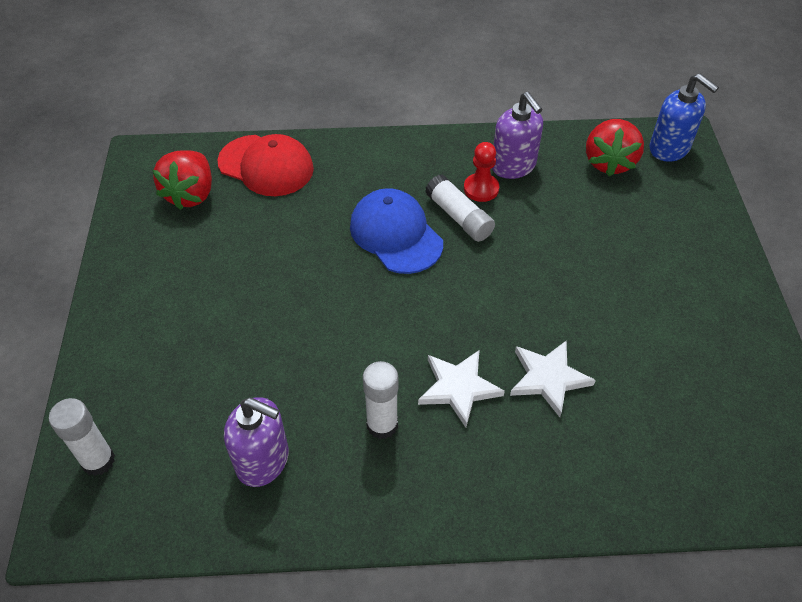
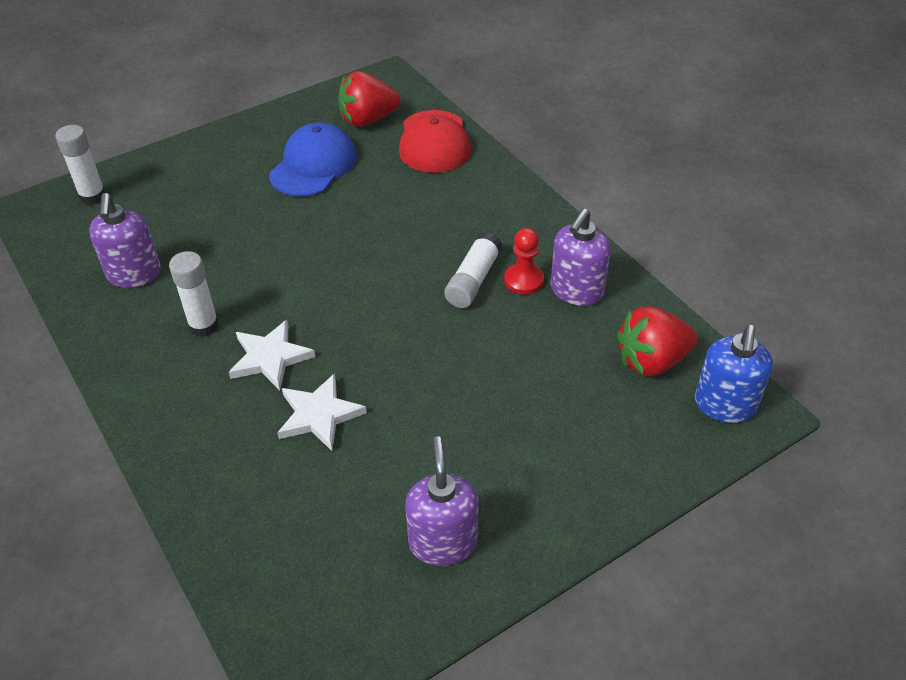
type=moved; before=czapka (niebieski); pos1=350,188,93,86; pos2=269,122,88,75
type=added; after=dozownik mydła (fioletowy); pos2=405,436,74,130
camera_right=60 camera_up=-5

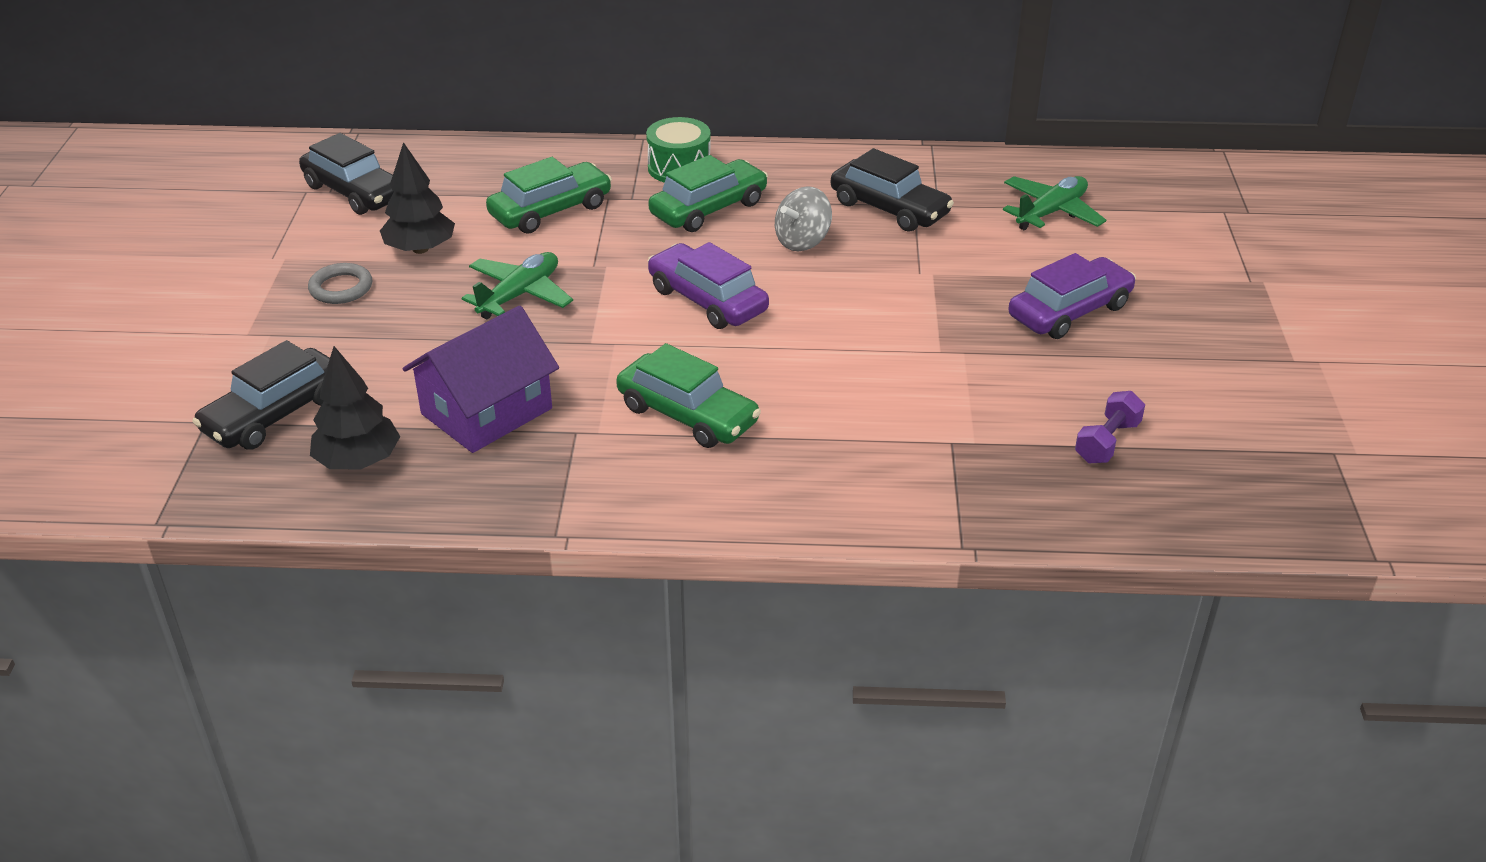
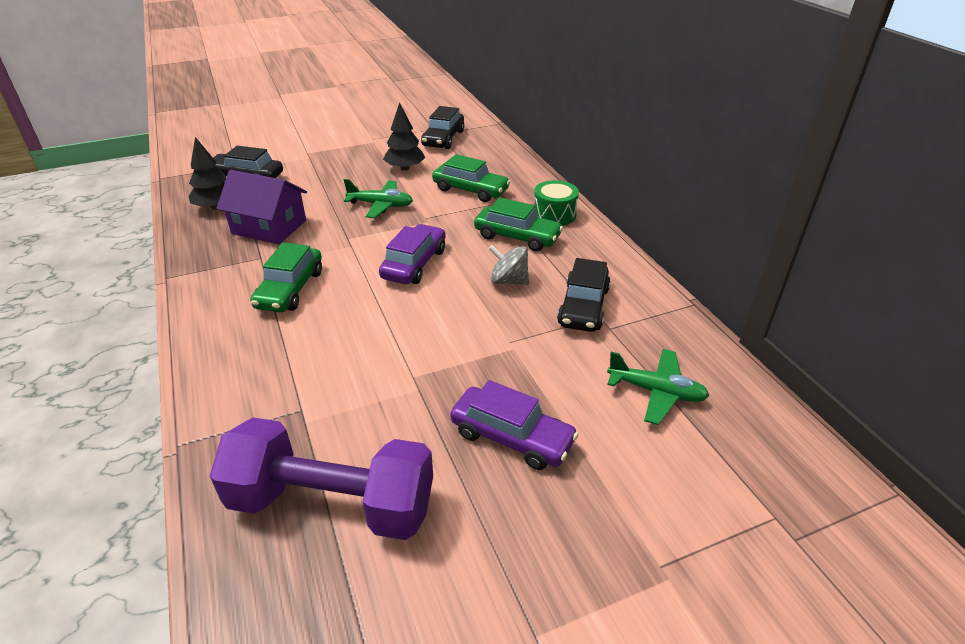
type=resized; before=hantel (fioletowy); pos1=1075,391,70,72; pos2=210,417,223,123; scale=2.48
type=removed; before=pierścień (szary); pos1=308,263,64,41
camera_right=65 camera_up=0

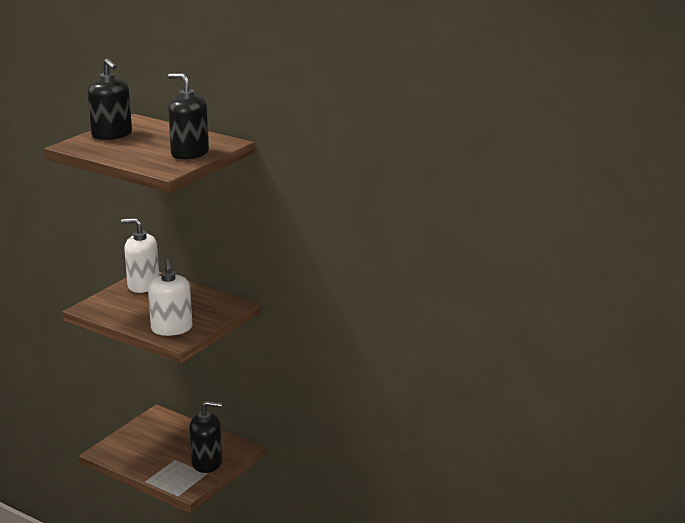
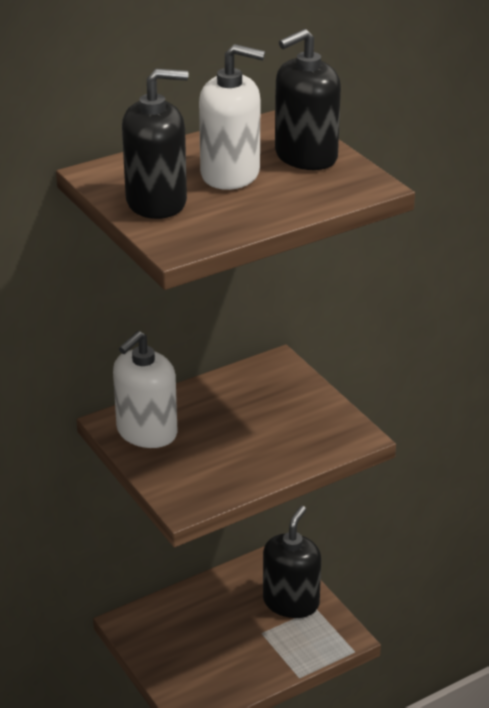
type=moved; before=dozownik mydła (biały); pos1=148,259,44,77; pos2=199,44,66,146
camera_right=-65 camera_up=10

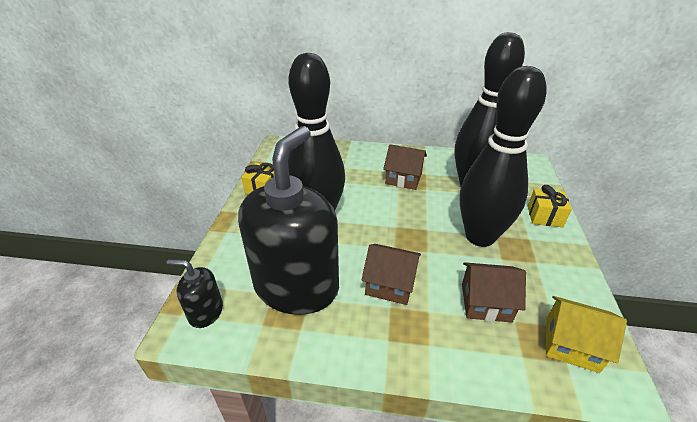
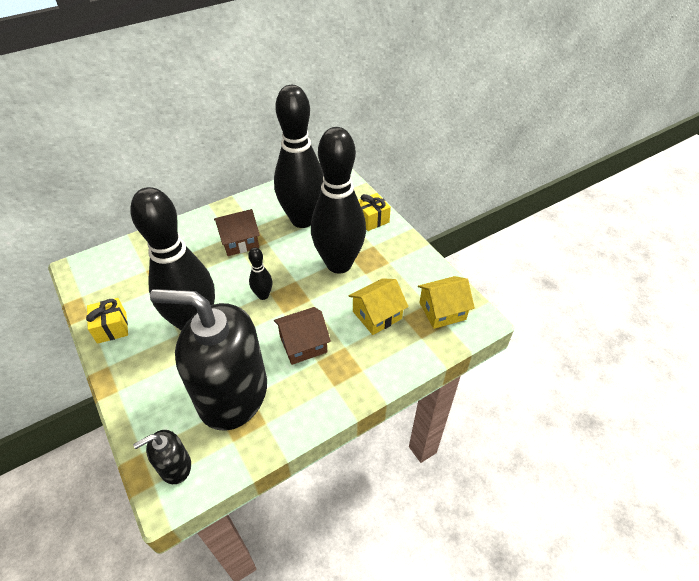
type=turned; before=dozownik mydła (czarny); pos1=238,126,101,189; pos2=150,289,117,142; turn=-60
type=added; after=kręgiel (czarny); pos2=248,247,24,53
type=recoloured; before=domek (brązowy); after=domek (żółty); pos1=462,262,64,61; pos2=349,278,59,57
camera_right=-40 camera_up=10

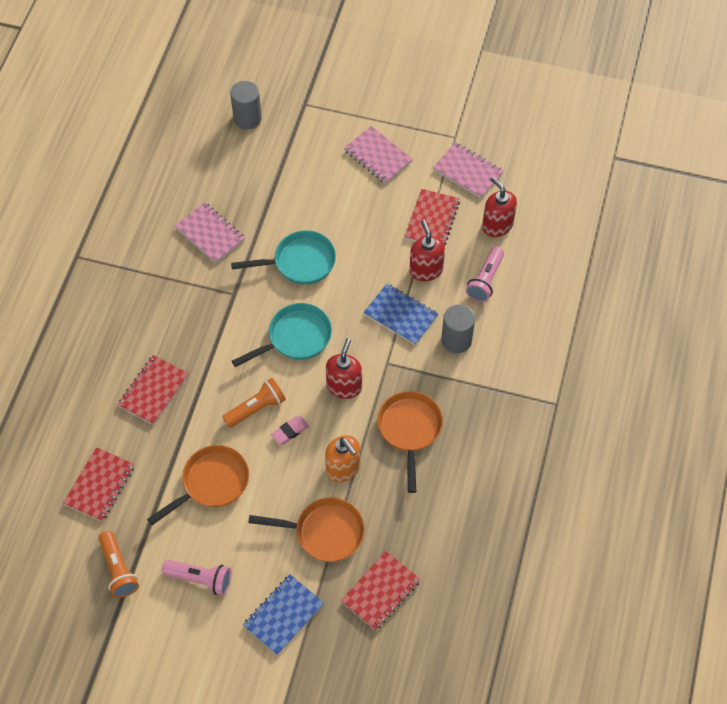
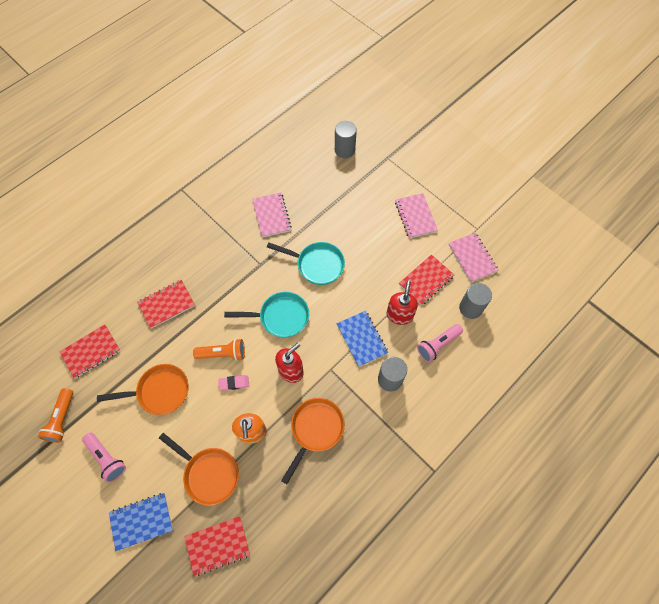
type=replaced; before=dozownik mydła (czerwony); after=walec (szary); pos1=482,176,35,61; pos2=459,283,33,36
camera_right=30 camera_up=5

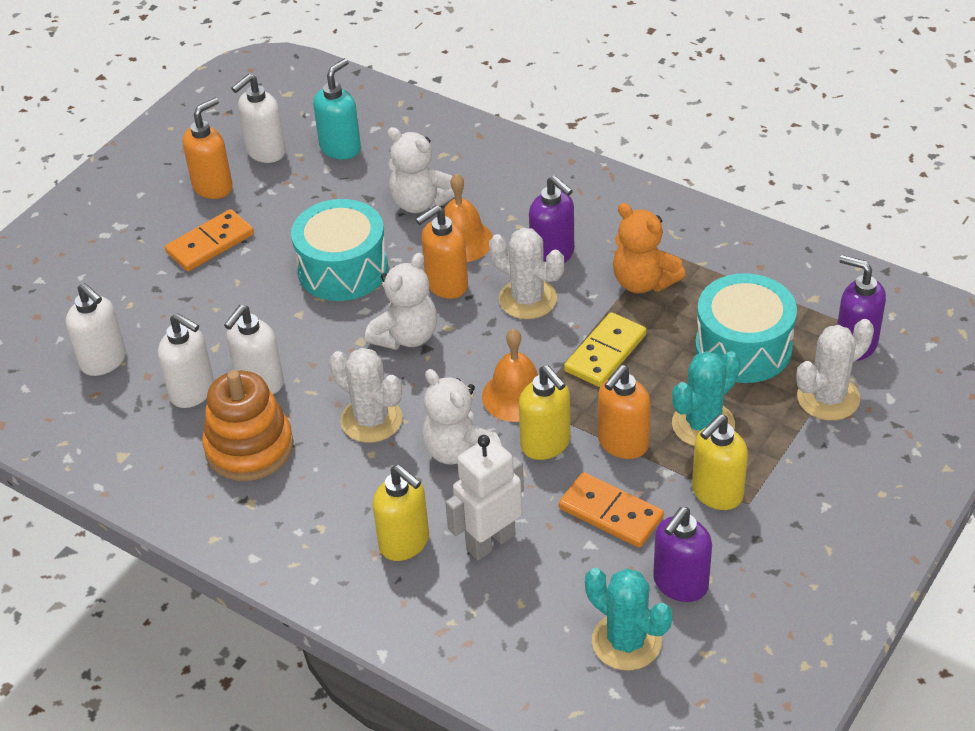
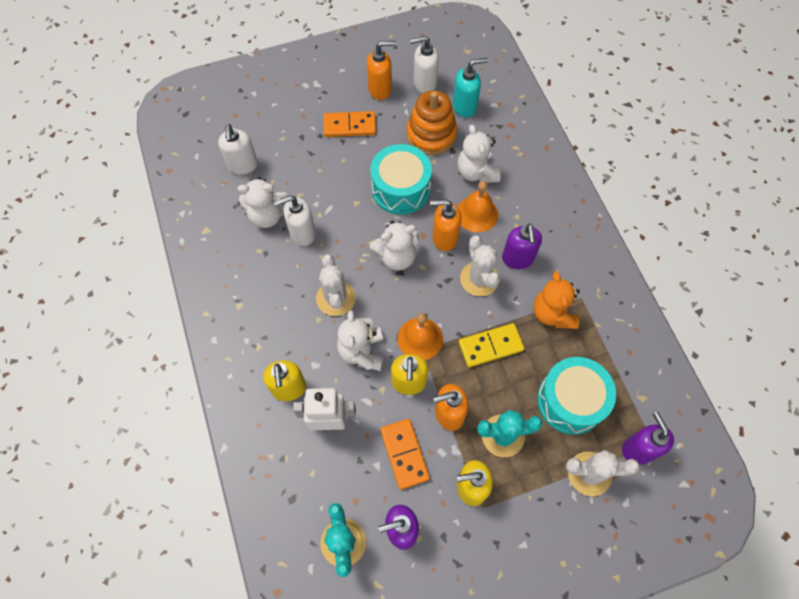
type=replaced; before=dozownik mydła (biały); after=miś (biały); pos1=158,313,56,95; pos2=238,177,50,51
type=moved; before=zabawka nakładanka (pomarańczowy); pos1=202,370,92,111; pos2=406,90,51,65
camera_right=35 camera_up=20

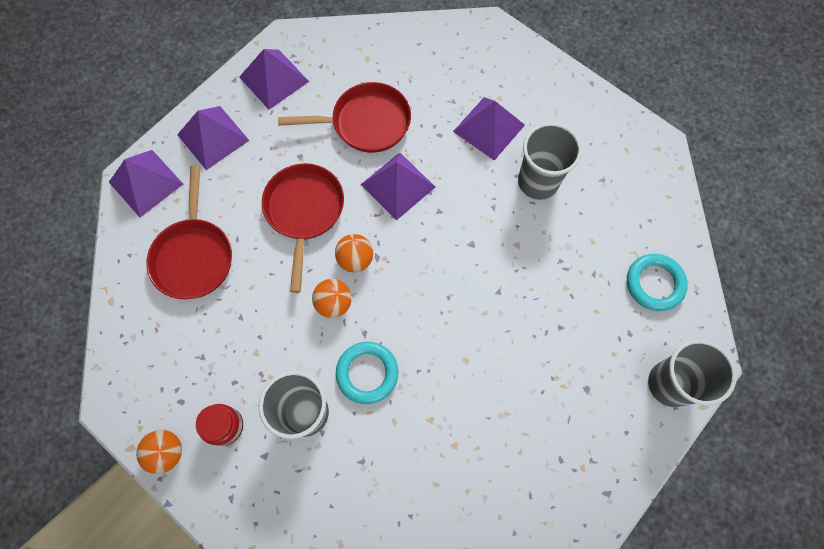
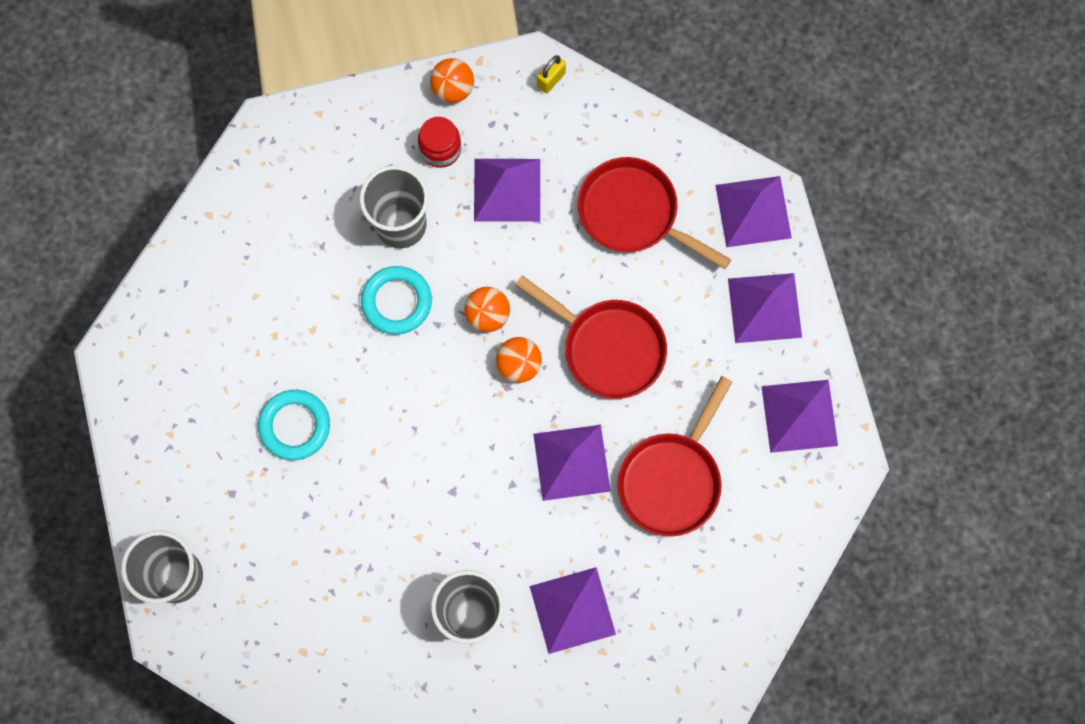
type=moved; before=pierścień (turkusowy); pos1=627,254,61,57; pos2=258,390,72,71
type=added; after=piramida (fioletowy); pos2=474,159,66,63
type=added; after=kłódka (żółty); pos2=537,55,29,38
camera_right=125 camera_up=5

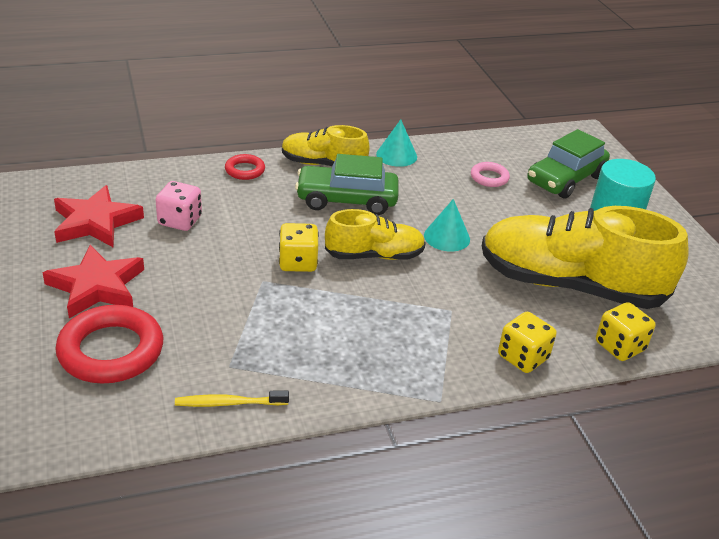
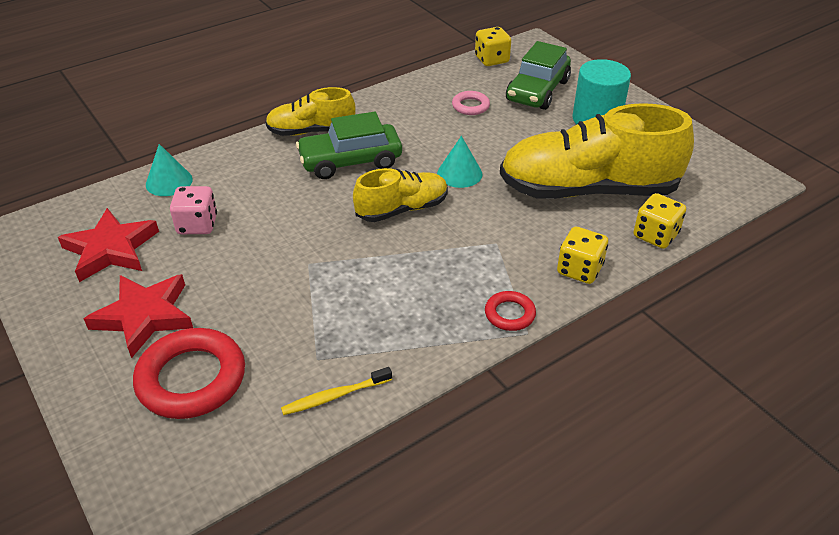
type=moved; before=stożek (turkusowy); pos1=376,120,41,47; pos2=146,144,47,52
type=moved; before=kostka do gry (żółty); pos1=279,223,40,49; pos2=475,27,36,39
type=moved; before=pierścień (czerwony); pos1=225,154,40,26; pos2=485,291,51,40
camera_right=-15 camera_up=5

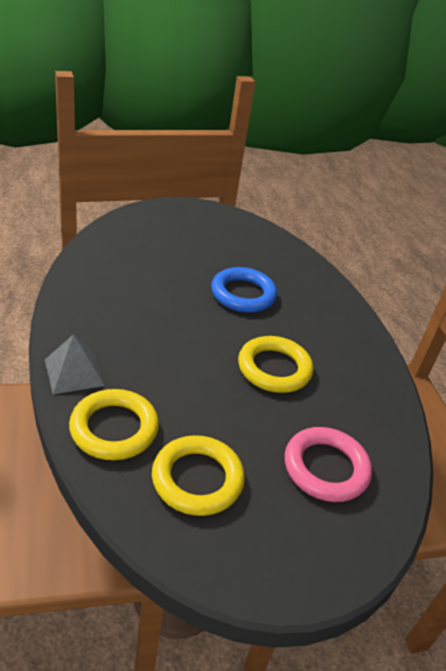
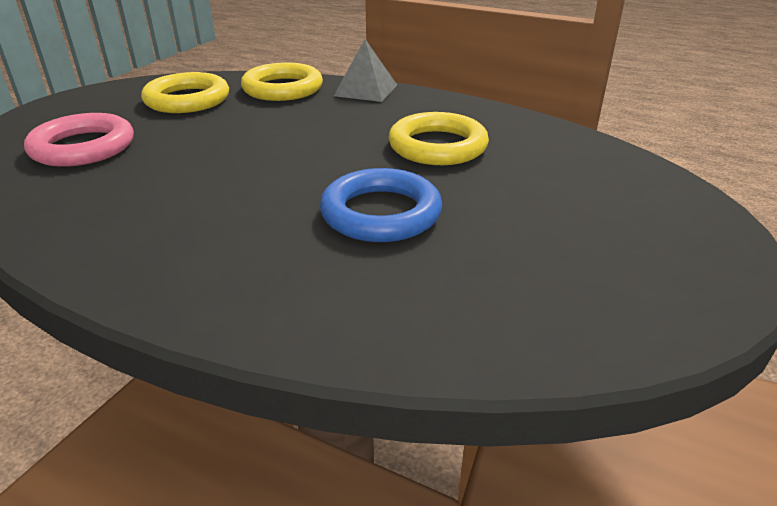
type=moved; before=pierścień (żółty); pos1=238,336,75,57; pos2=388,112,101,53
camera_right=135 camera_up=-5

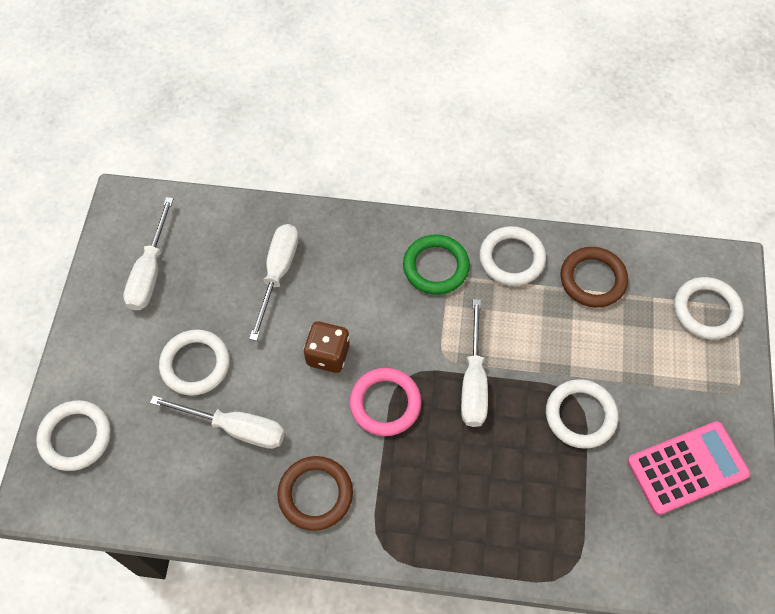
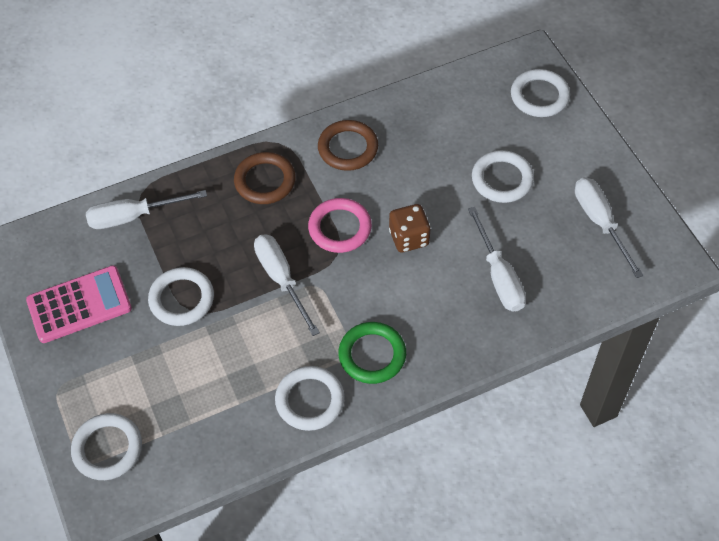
type=turned; before=kalkulator (różowy); pos1=627,421,123,94; pos2=26,265,106,78; turn=-150
type=moved; before=śrubokręt (biały); pos1=150,395,135,54; pos2=86,190,121,39
type=moved; before=pierścień (brązowy); pos1=560,247,68,61; pos2=234,152,61,52
camera_right=150 camera_up=-5

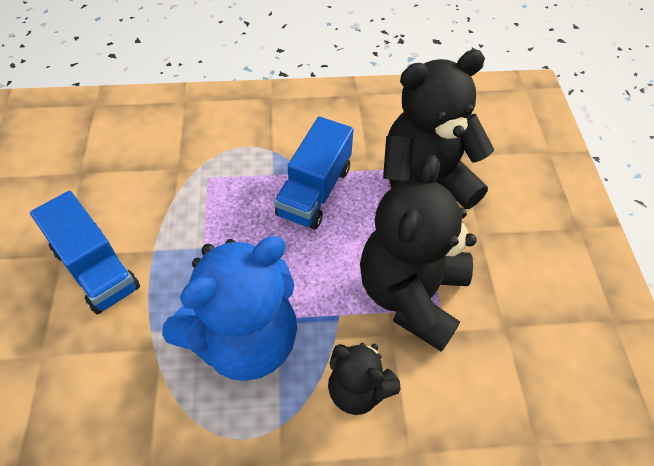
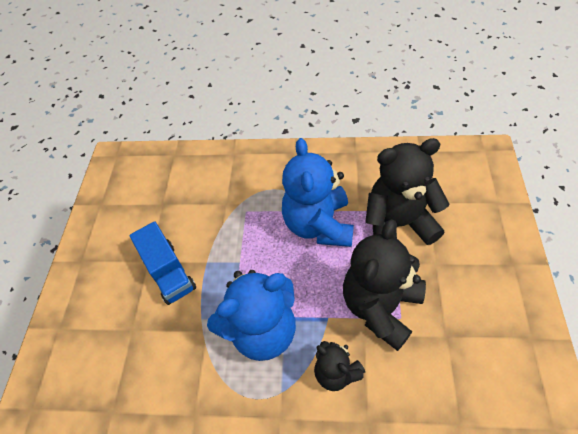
type=replaced; before=ciężarówka (niebieski); after=miś (niebieski); pos1=274,117,80,113; pos2=282,138,72,109
camera_right=15 camera_up=0

